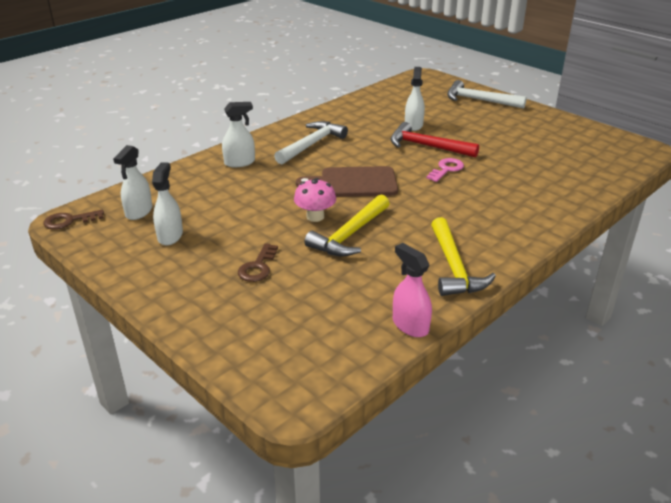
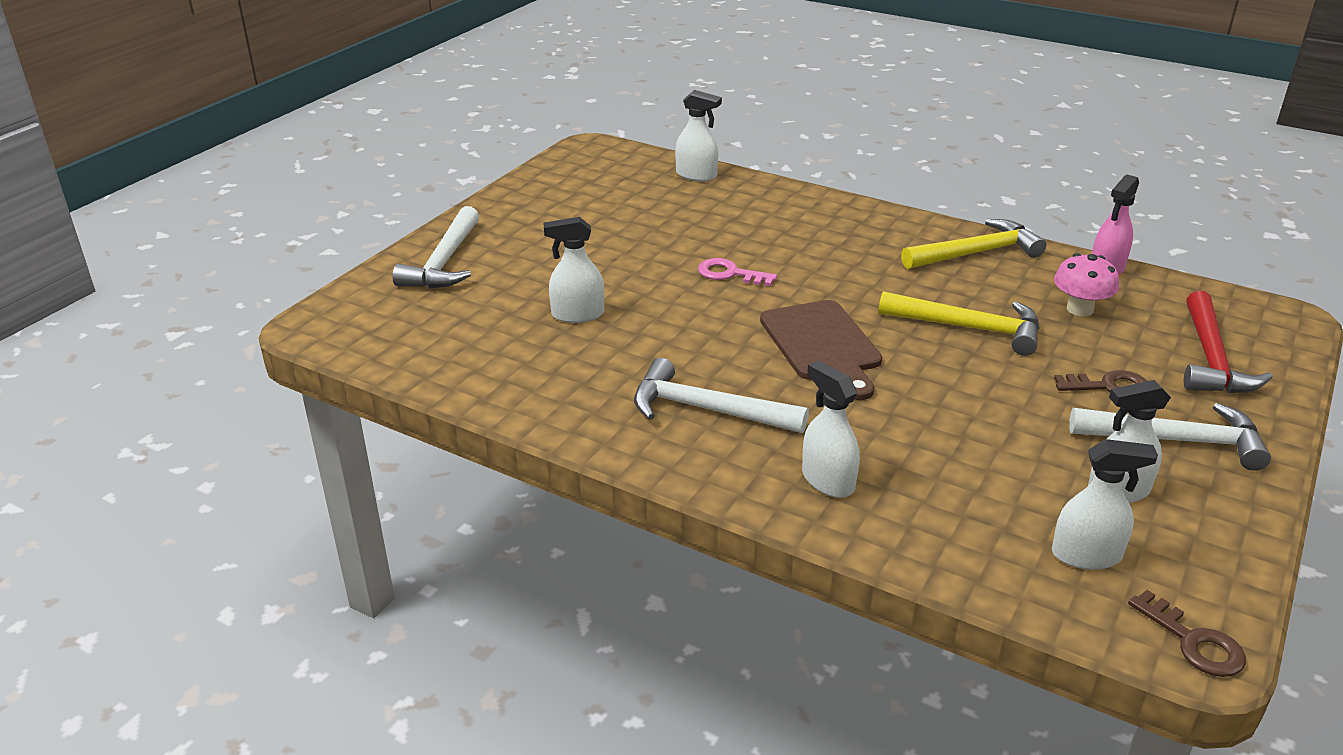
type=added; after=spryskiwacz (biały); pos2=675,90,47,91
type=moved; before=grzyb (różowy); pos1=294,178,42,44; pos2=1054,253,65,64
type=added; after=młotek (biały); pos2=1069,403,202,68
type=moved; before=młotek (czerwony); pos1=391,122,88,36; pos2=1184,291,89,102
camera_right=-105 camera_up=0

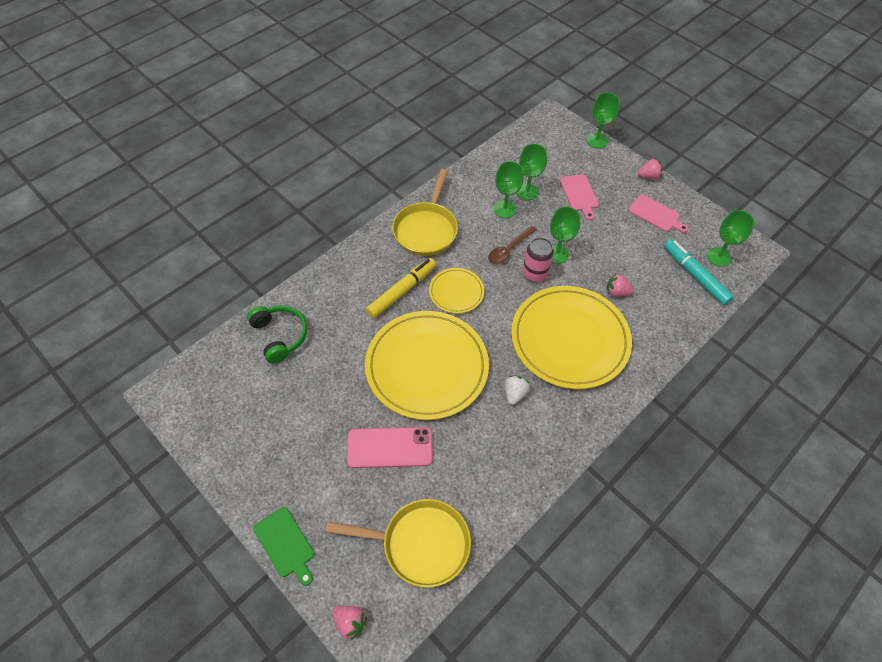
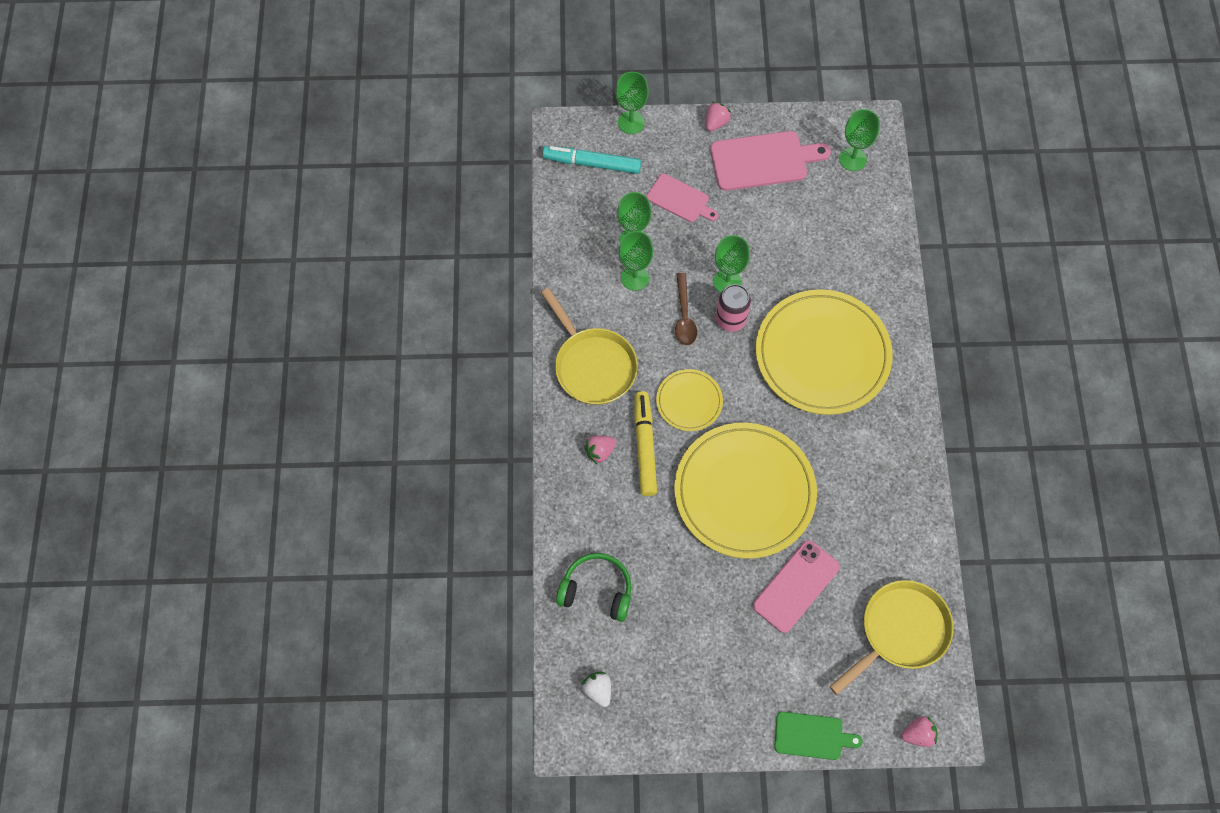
type=moved; before=flamaster (turkusowy); pos1=664,239,70,66; pos2=543,146,98,28
type=moved; before=truskawka (biały); pos1=505,375,25,30; pos2=581,672,30,35
type=moved; before=truskawka (różowy); pos1=607,274,27,23; pos2=584,435,33,29
type=resized; before=deska do krojenia (różowy); pos1=628,195,60,38; pos2=710,131,121,60; scale=1.63
camera_right=-45 camera_up=10

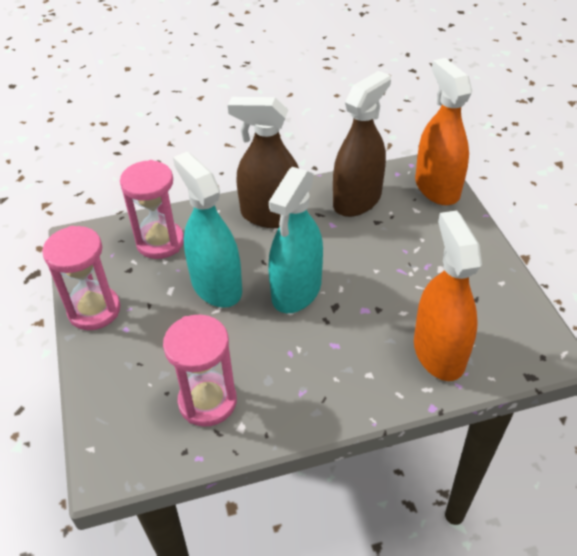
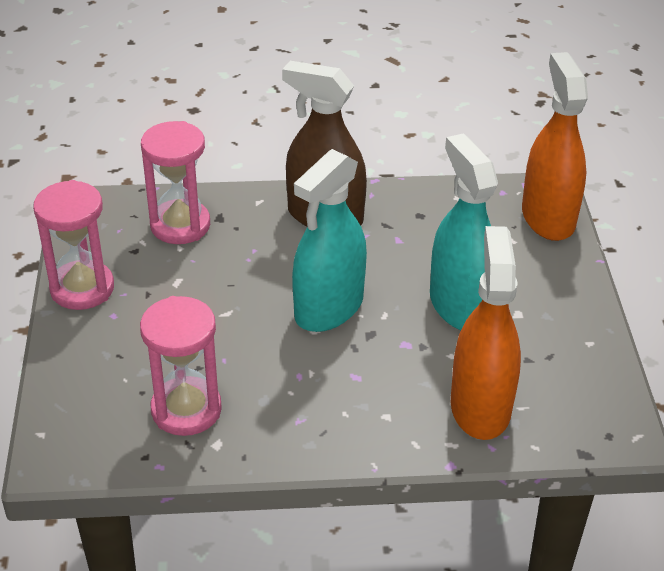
type=moved; before=spryskiwacz (turkusowy); pos1=173,152,69,156; pos2=430,133,68,197
type=removed; before=spryskiwacz (brązowy); pos1=333,71,58,146
camera_right=10 camera_up=-5

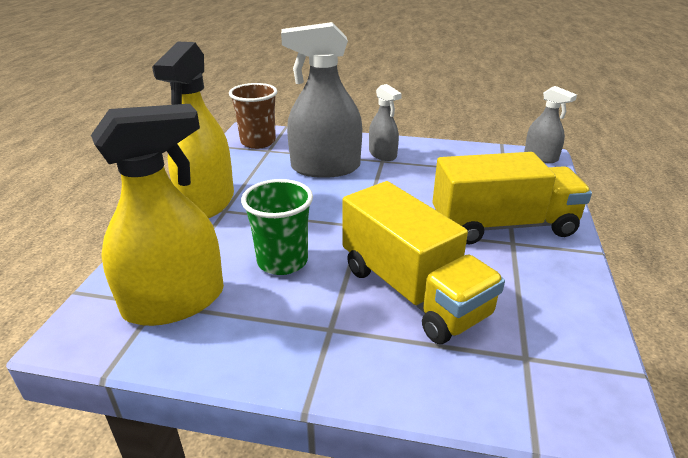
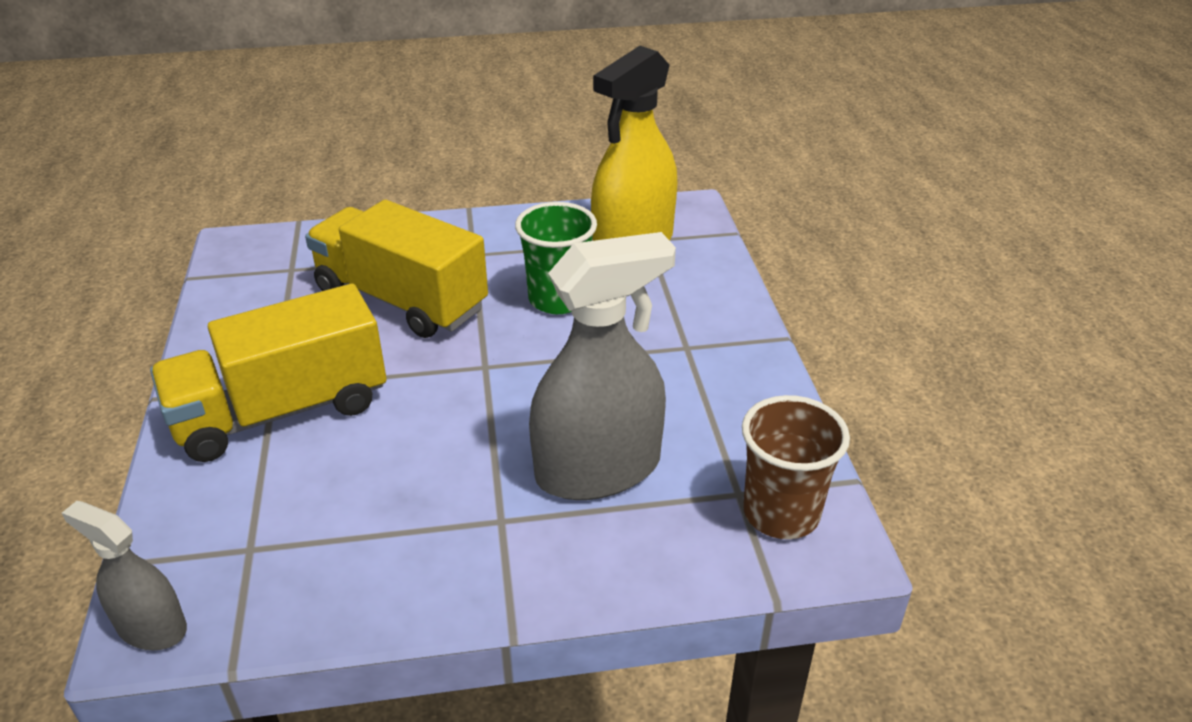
type=removed; before=spryskiwacz (żółty); pos1=152,41,82,177
type=removed; before=spryskiwacz (szary); pos1=369,84,33,77
camera_right=160 camera_up=5

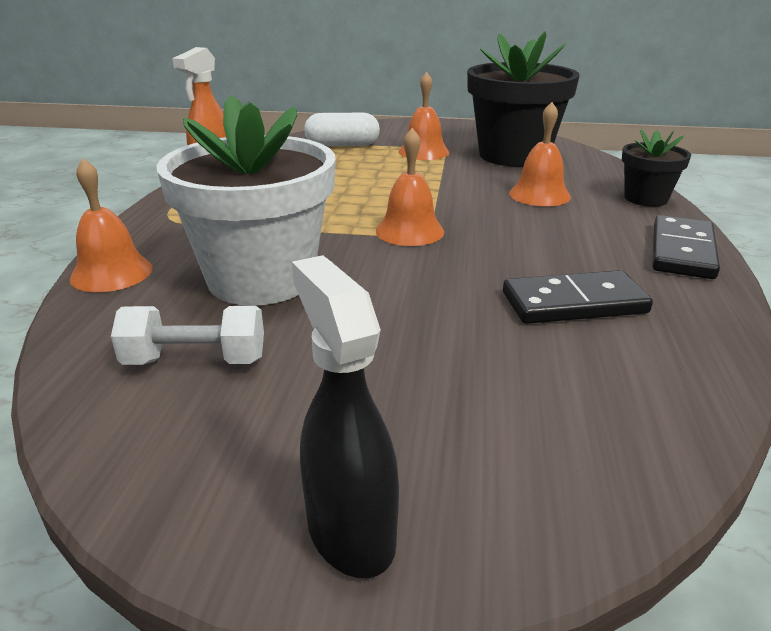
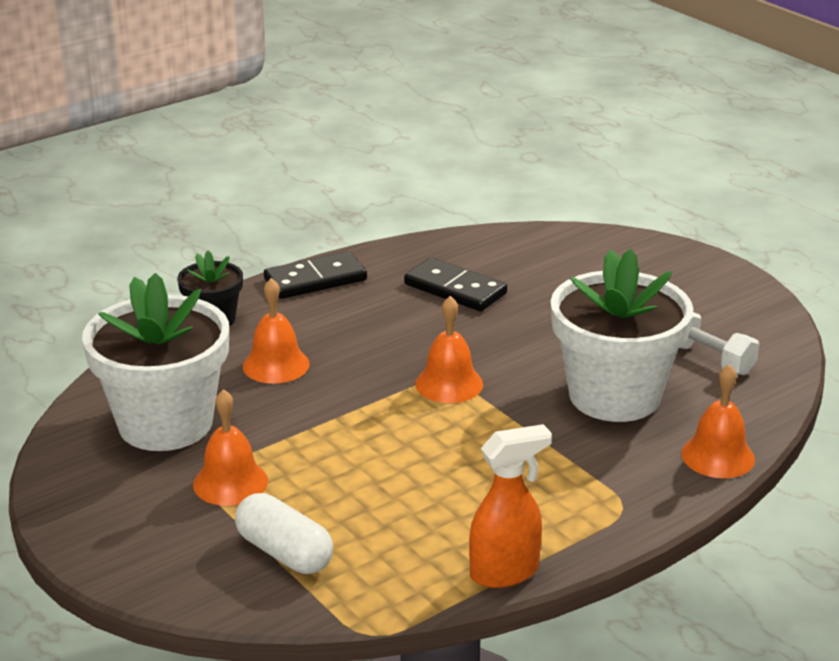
type=recoloured; before=doniczka (czarny); after=doniczka (biały); pos1=467,31,113,136; pos2=82,273,147,178
type=removed; before=spryskiwacz (czarny); pos1=292,255,107,323
camera_right=-135 camera_up=0

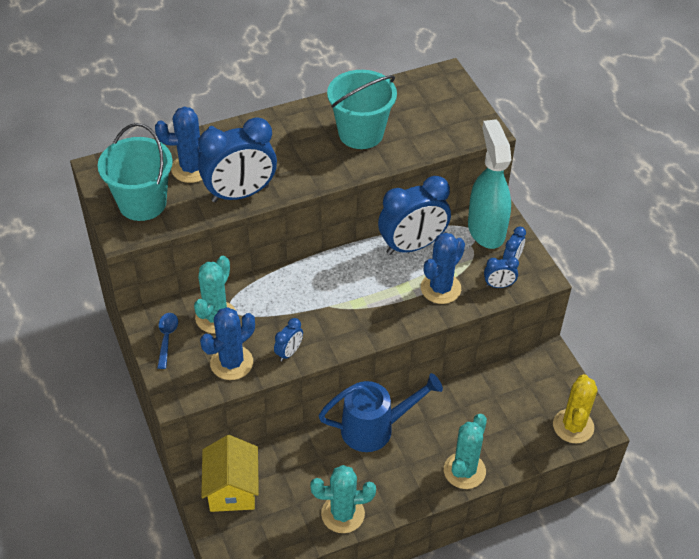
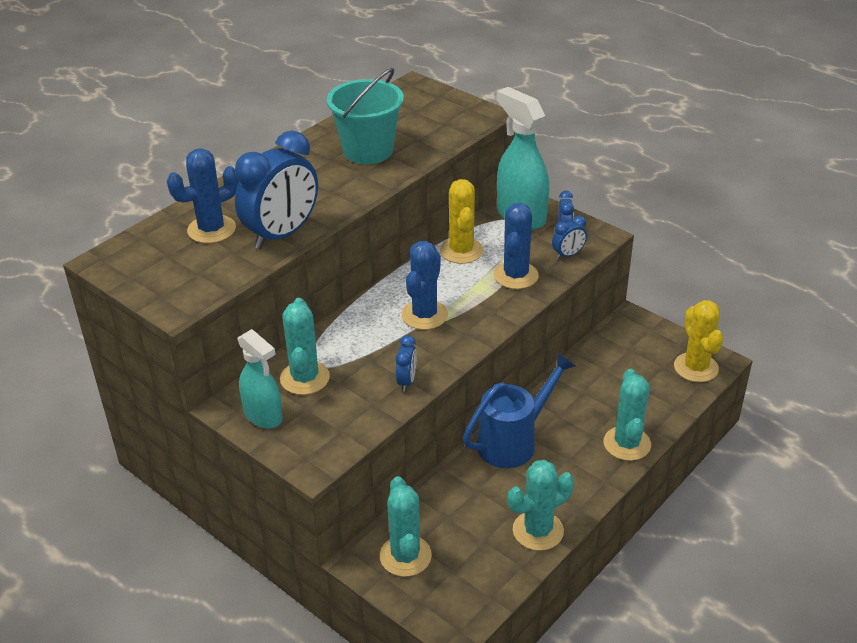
type=replaced; before=łyżka (niebieski); after=spryskiwacz (turkusowy); pos1=157,313,21,56; pos2=238,329,45,100
type=replaced; before=domek (żółty); after=kaktus (turkusowy); pos1=201,435,58,77; pos2=380,476,52,101
type=moved; before=kaktus (niebieski); pos1=200,307,55,73; pos2=401,241,47,89
type=replaced; before=budzik (niebieski); after=kaktus (żółty); pos1=378,176,73,79; pos2=440,179,43,85
type=removed; before=wiadro (turkusowy); pos1=98,123,75,98
camera_right=-25 camera_up=-10

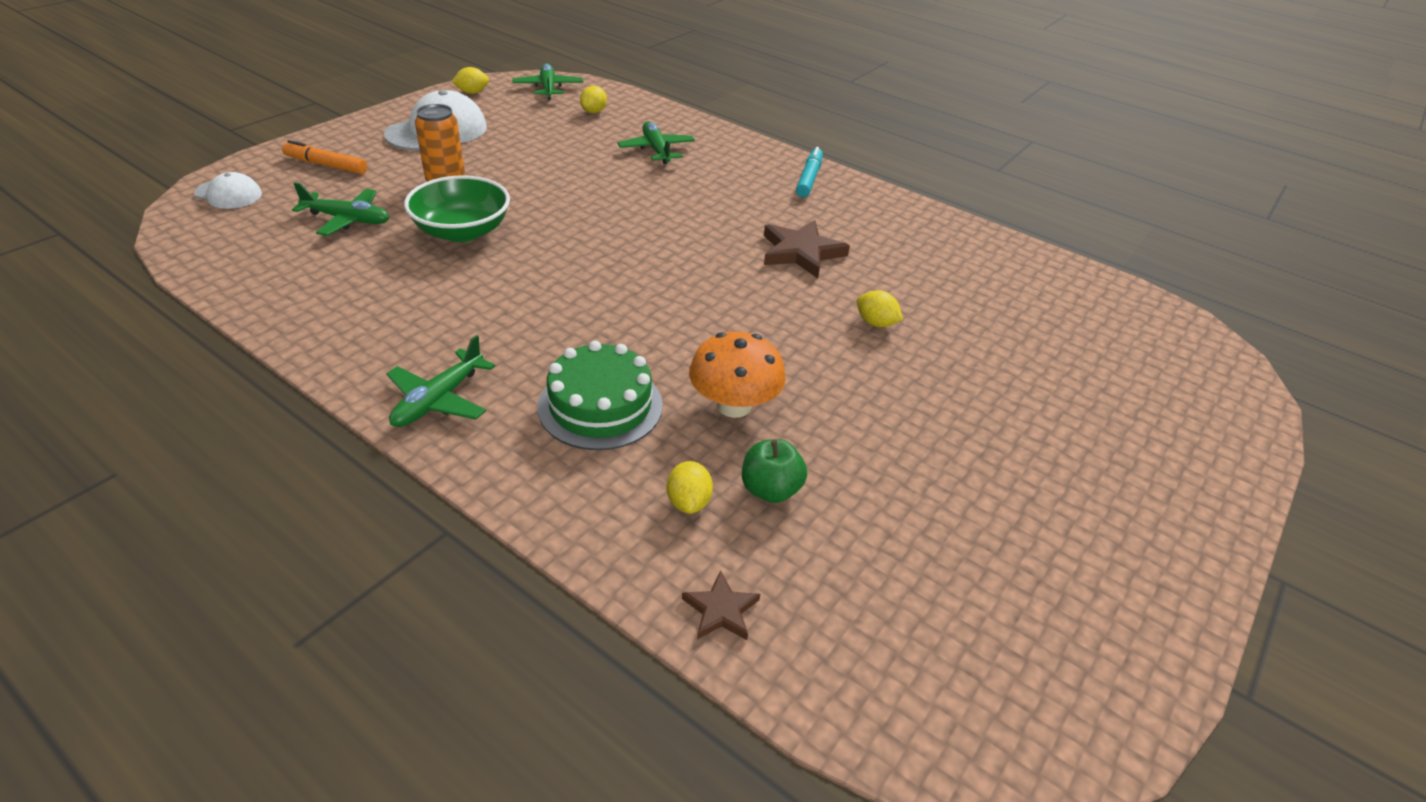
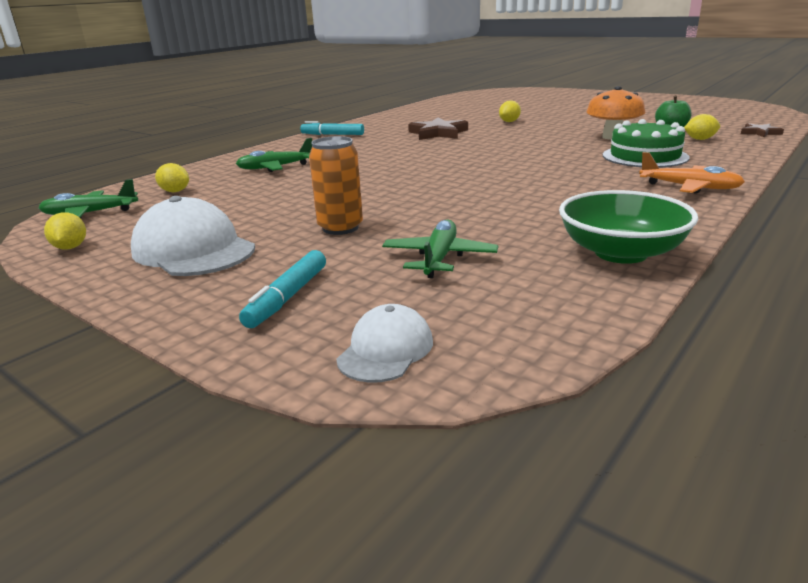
type=recoloured; before=flamaster (pomarańczowy); after=flamaster (turkusowy); pos1=282,140,85,34; pos2=239,250,87,78
type=moved; before=miska (zielony); pos1=404,175,106,67; pos2=559,190,139,74
type=recoloured; before=samolot (zielony); after=samolot (pomarańczowy); pos1=386,335,109,92; pos2=639,152,106,42
camera_right=-85 camera_up=-15

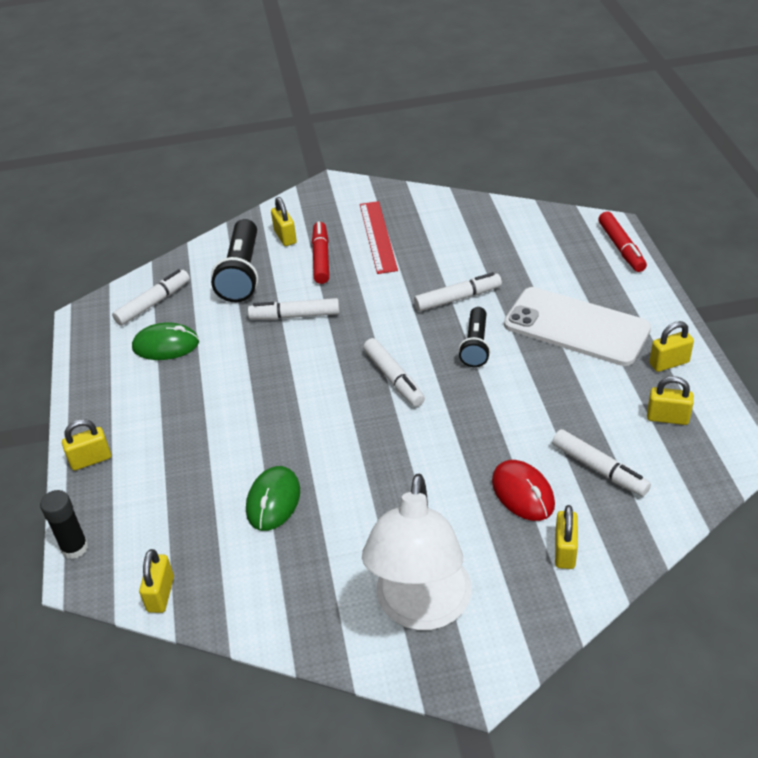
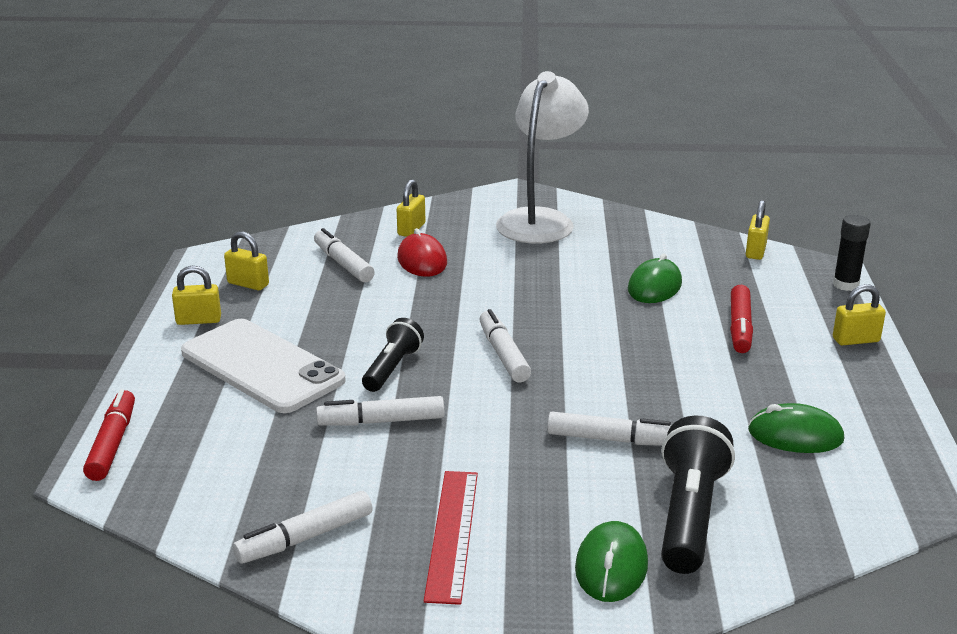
type=moved; before=flamaster (biały); pos1=112,269,78,57; pos2=233,491,140,73
type=replaced; before=kłódka (żółty); after=myszka (zielony); pos1=271,197,26,49; pos2=575,521,73,81
type=moved; before=flamaster (czerwony); pos1=312,221,17,63; pos2=730,285,23,68
camera_right=-170 camera_up=-15

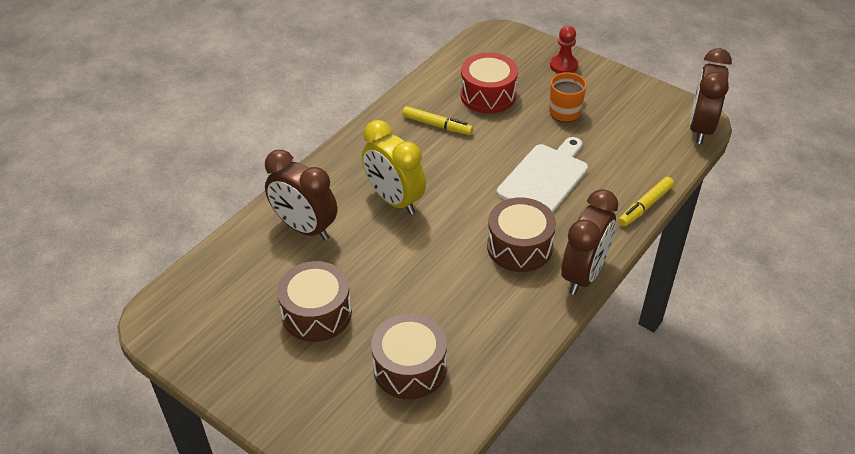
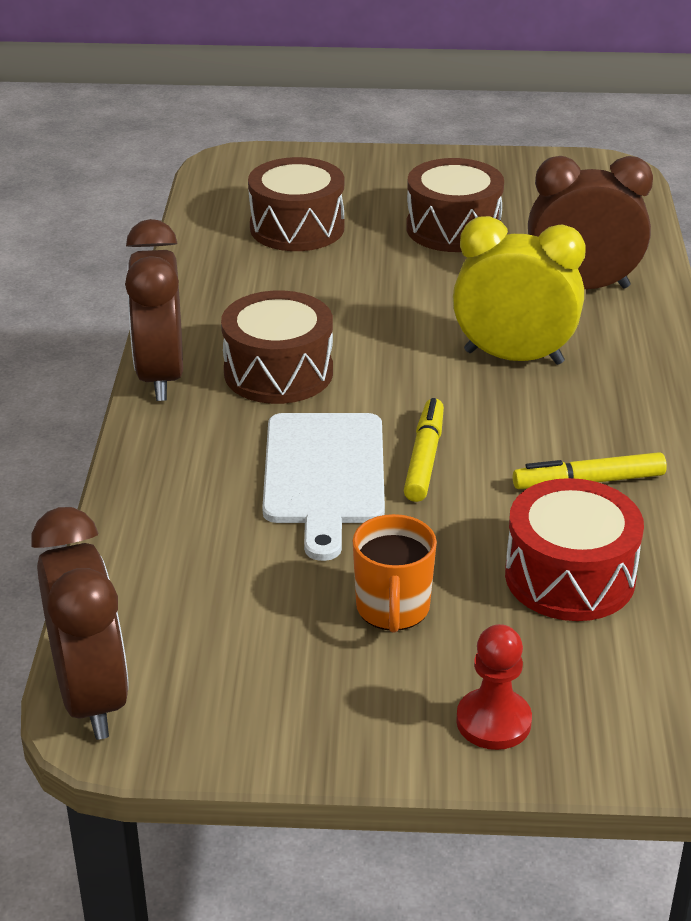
type=moved; before=flamaster (żółty); pos1=618,177,56,50; pos2=404,398,40,104
camera_right=145 camera_up=-10

